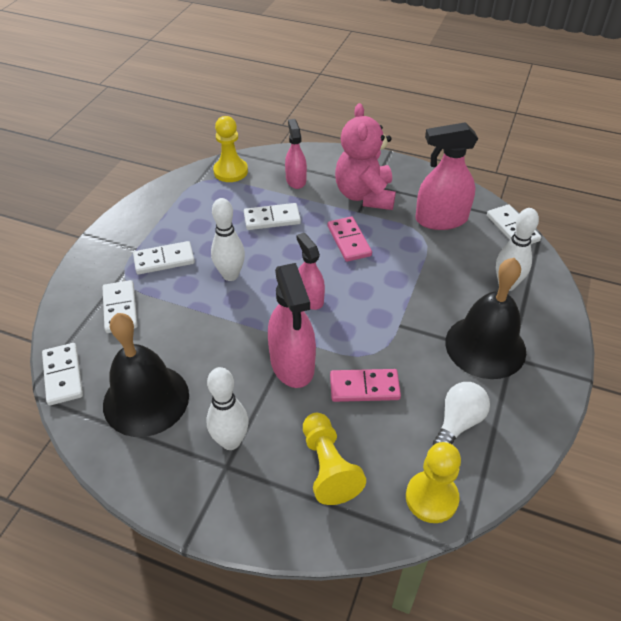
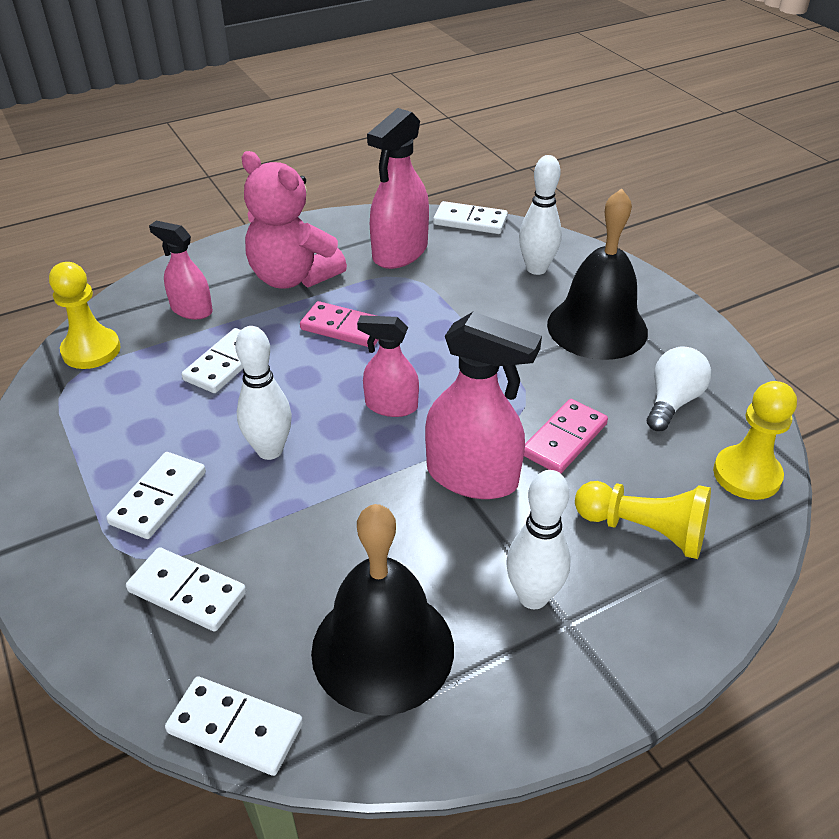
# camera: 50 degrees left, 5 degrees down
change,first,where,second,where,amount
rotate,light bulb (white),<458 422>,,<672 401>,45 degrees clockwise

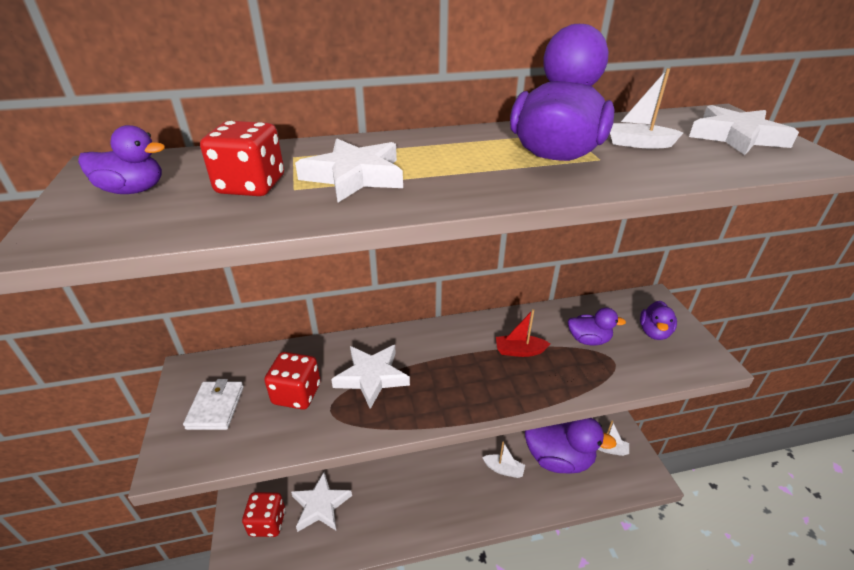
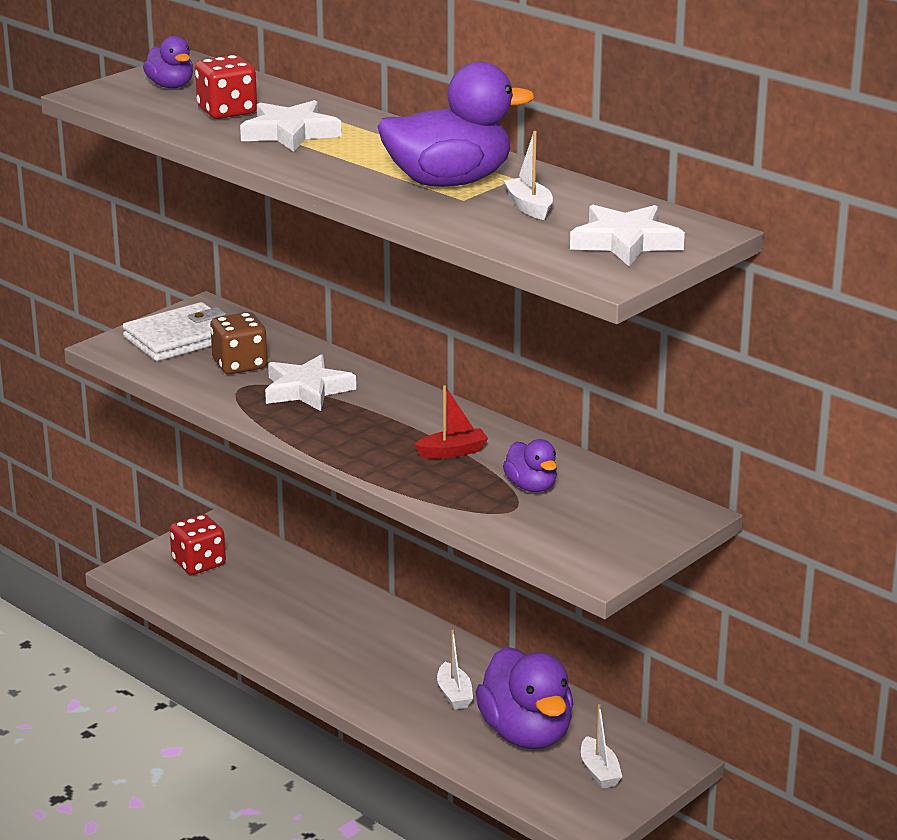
# camera: 55 degrees right, 10 degrees down
change,first,where,second,where,amount
delete,duck (purple),<654 332>,,,
rotate,boat (red),<519 351>,,<452 452>,105 degrees clockwise
recolor,dice (red),<297 394>,dice (brown),<240 365>,
resize,wallet (white),<216 407>,,<180 338>,x1.54
delete,star (white),<320 505>,,,

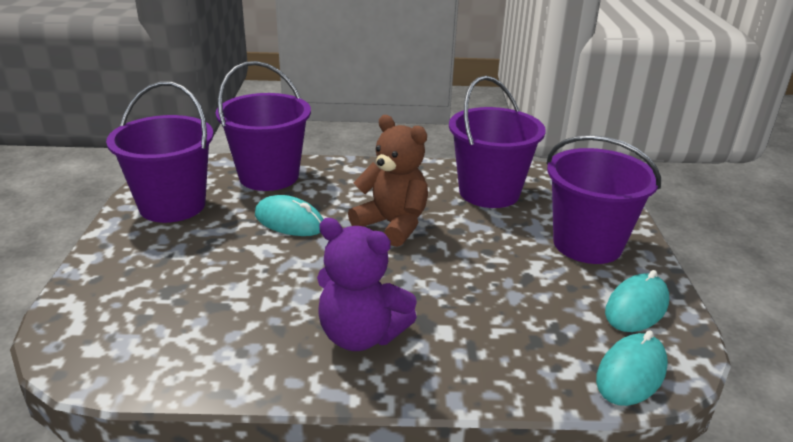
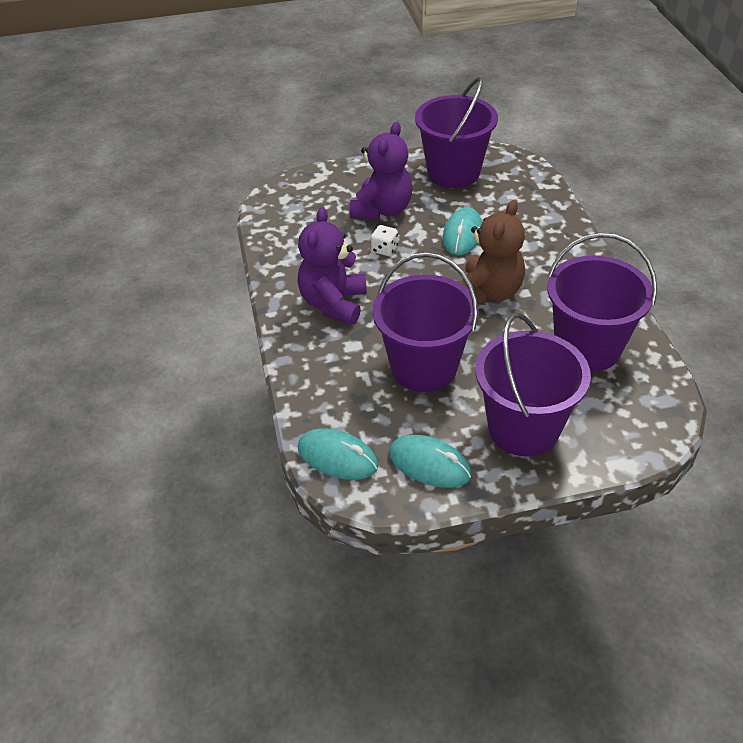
# camera: 80 degrees right, 15 degrees up
change,first,where,second,where,amount
move,bucket (purple),<269 176>,,<424 367>,
insert,,,teddy bear (purple),<382 210>,
insert,,,dice (white),<384 249>,

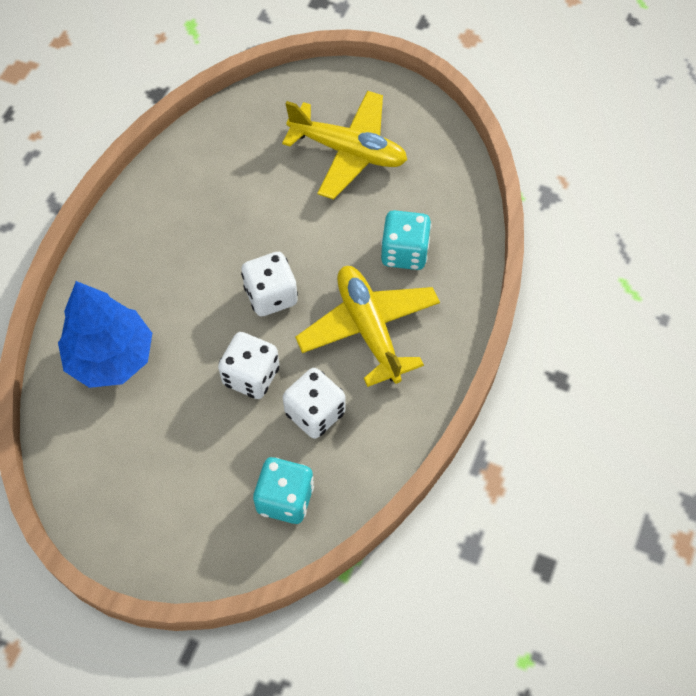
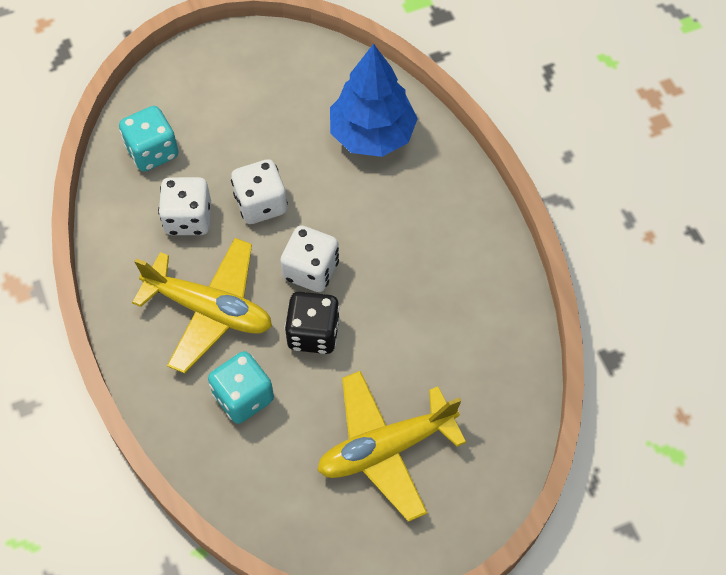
# camera: 135 degrees right, 0 degrees up
change,first,where,second,where,amount
insert,,,dice (black),<313 333>,

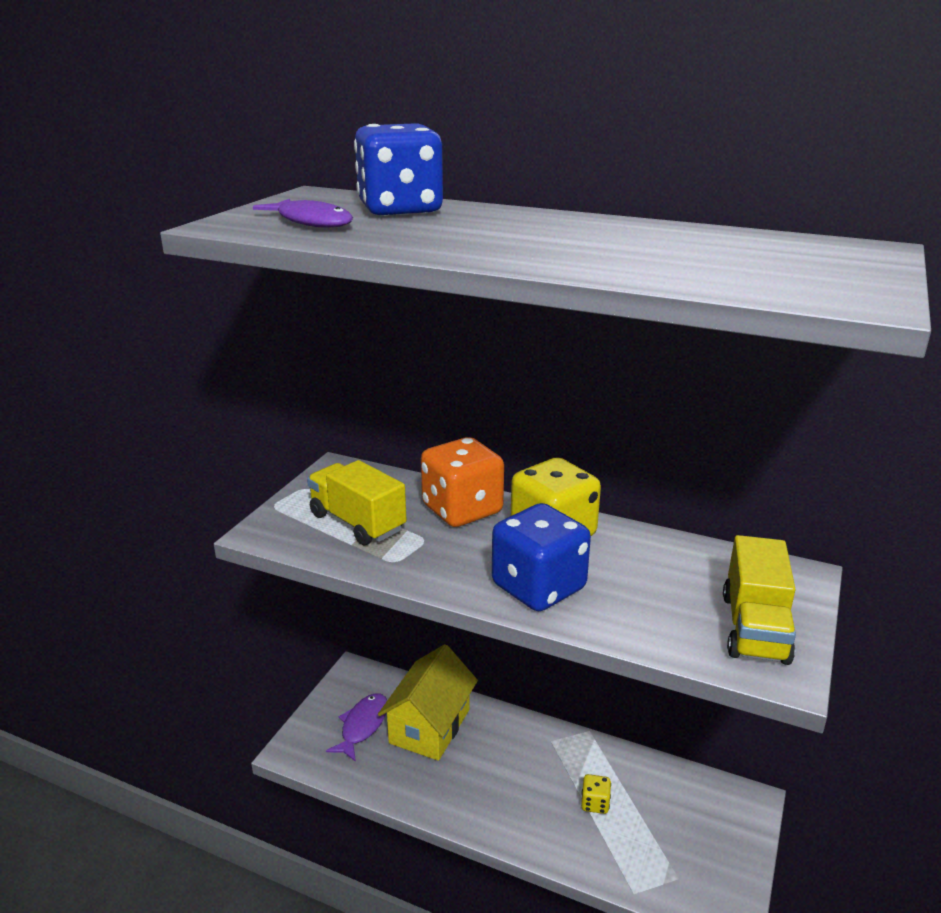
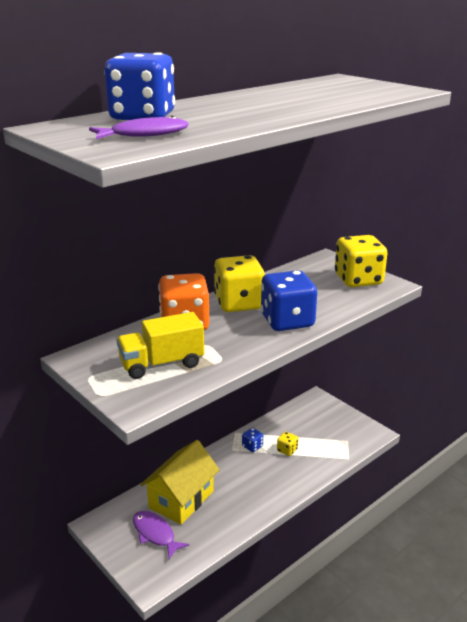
# camera: 65 degrees left, 0 degrees up
change,first,where,second,where,amount
replace,truck (yellow),<754 628>,dice (yellow),<358 280>,
rotate,house (yellow),<429 726>,,<181 499>,75 degrees clockwise
insert,,,dice (blue),<252 446>,

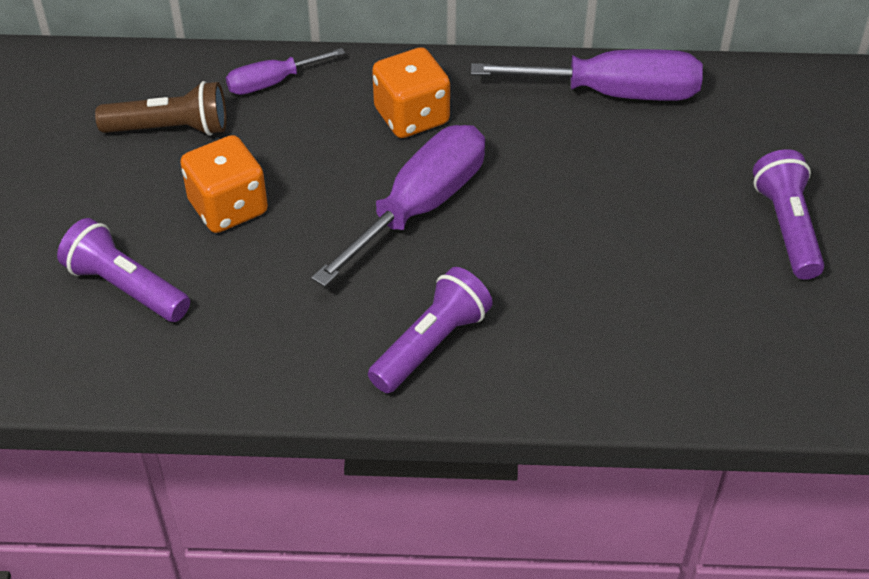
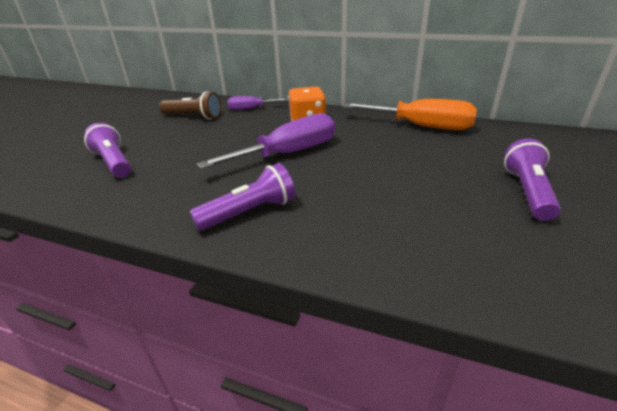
# camera: 20 degrees right, 15 degrees down
change,first,where,second,where,amount
recolor,screwdriver (purple),<613 93>,screwdriver (orange),<421 126>,
delete,dice (orange),<228 207>,,,

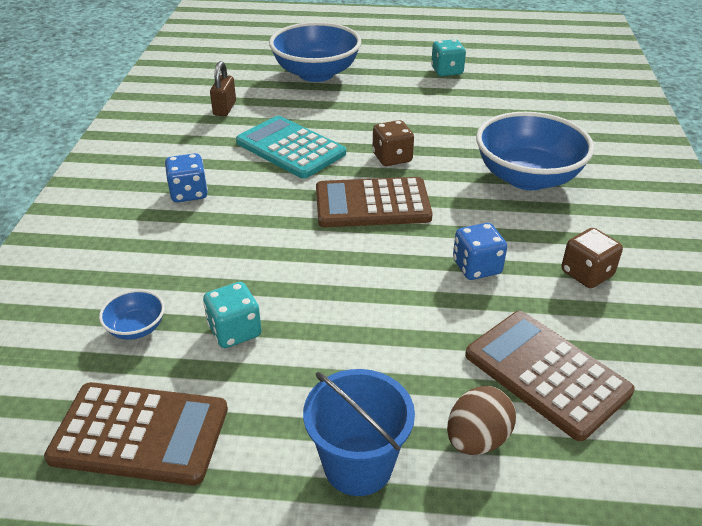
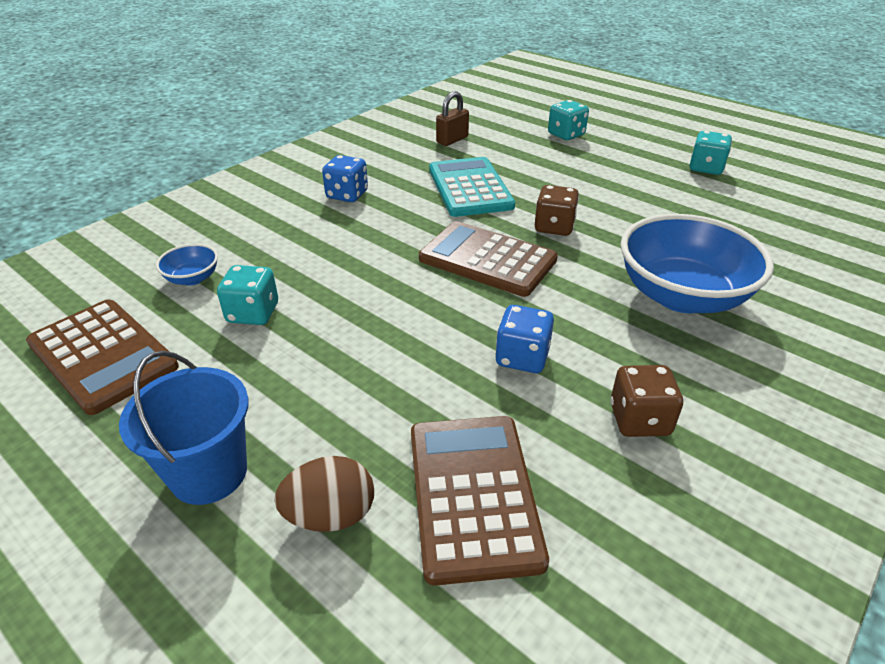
# camera: 35 degrees right, 0 degrees up
change,first,where,second,where,amount
replace,bowl (blue),<316 73>,dice (turquoise),<566 135>,

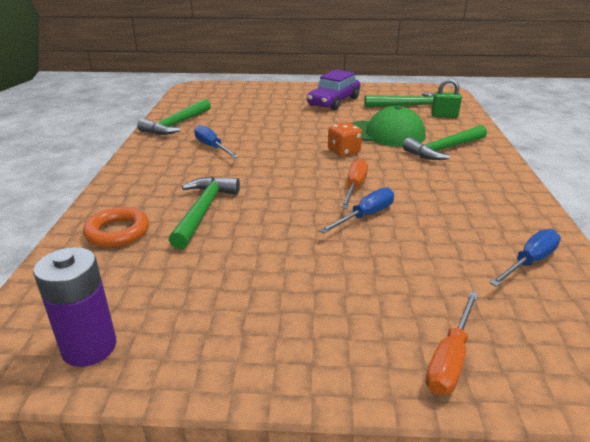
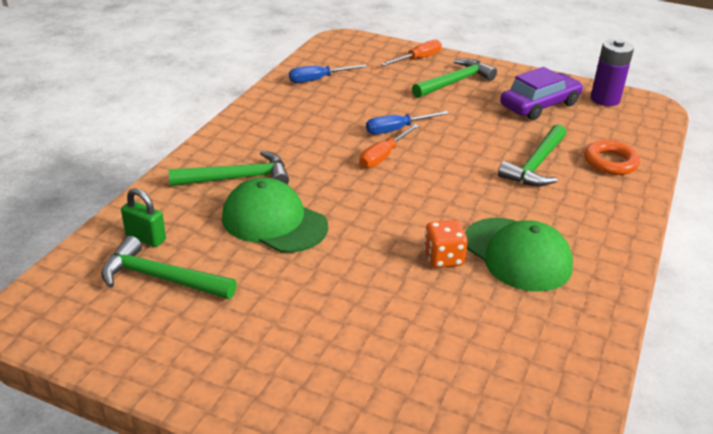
# camera: 160 degrees left, 5 degrees up
change,first,where,second,where,amount
move,car (purple),<333 101>,,<539 105>,
move,hammer (green),<176 124>,,<455 82>,
move,dice (orange),<344 151>,,<443 258>,
replace,screwdriver (blue),<212 147>,cap (green),<517 254>,

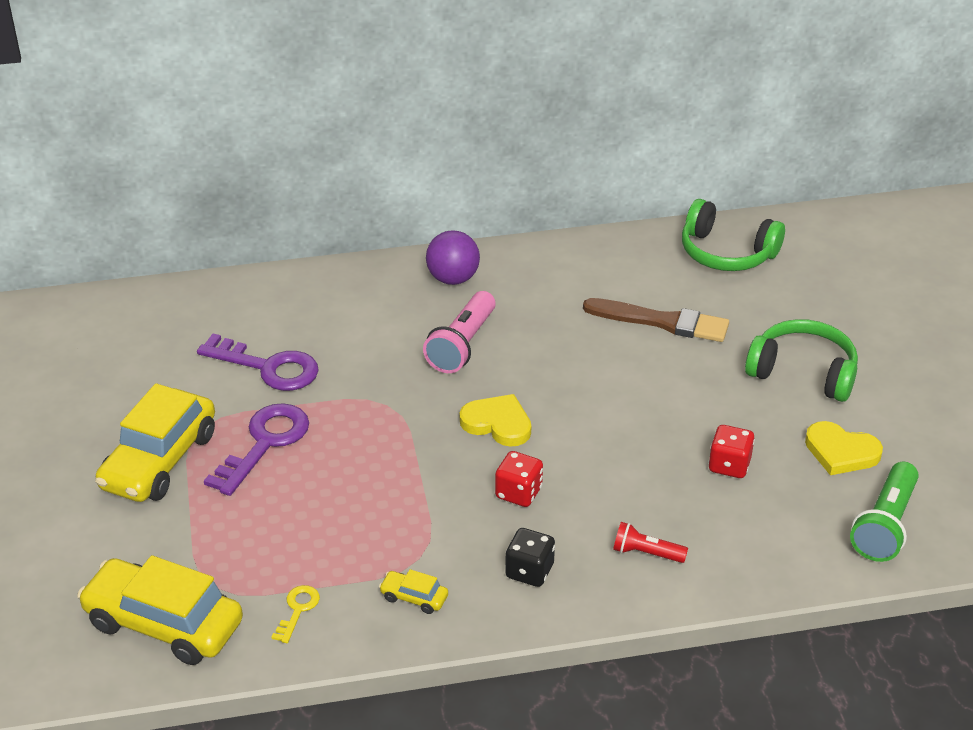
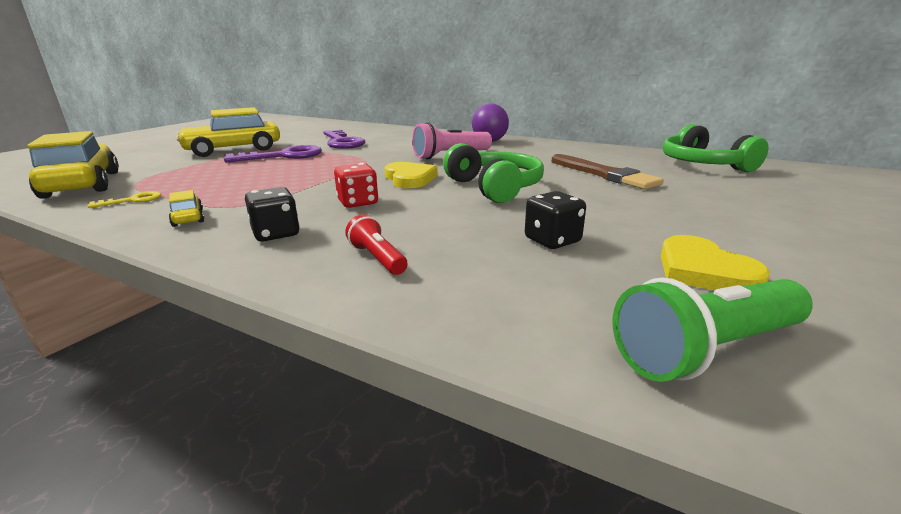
# camera: 40 degrees right, 15 degrees down
change,first,where,second,where,amount
move,headphones (green),<803 372>,,<494 187>,
recolor,dice (red),<729 465>,dice (black),<552 240>,

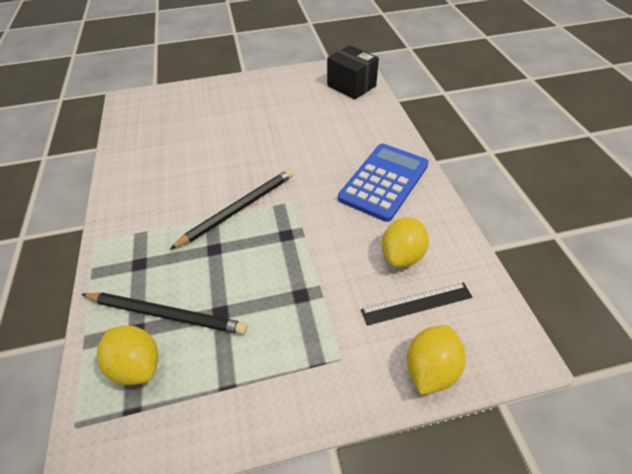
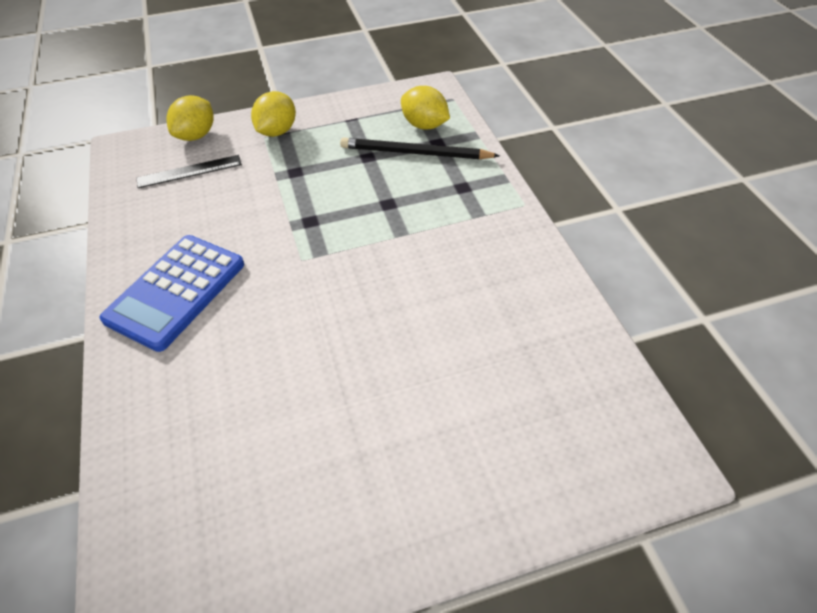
# camera: 175 degrees right, 0 degrees up
change,first,where,second,where,amount
delete,box (black),<351 86>,,,
delete,pencil (black),<239 209>,,,
move,lemon (yellow),<402 255>,,<277 131>,

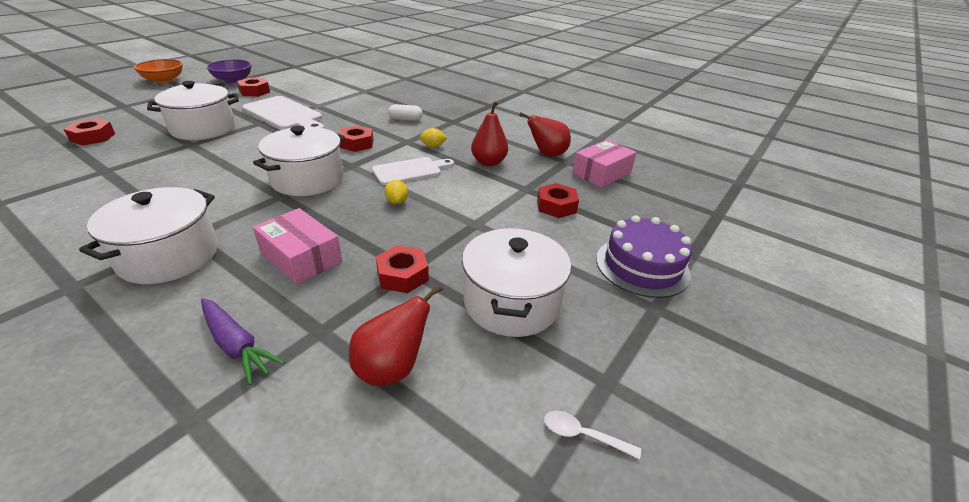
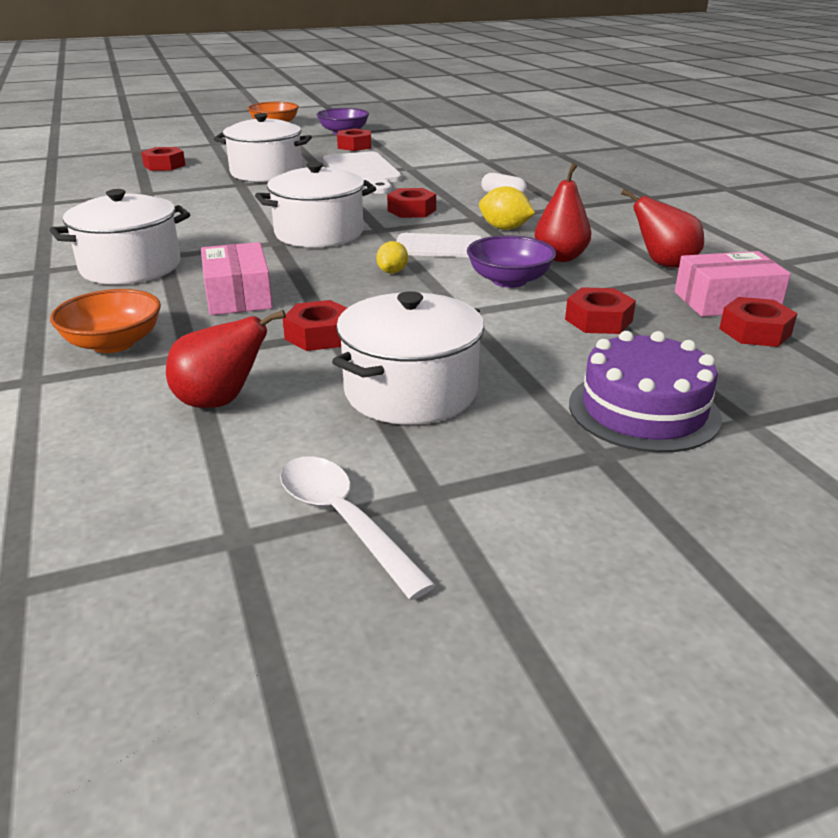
# camera: 35 degrees right, 5 degrees down
change,first,where,second,where,amount
resize,lemon (yellow),<433 146>,,<504 228>,x1.52
replace,carrot (purple),<236 345>,bowl (orange),<113 343>,
resize,spoon (white),<583 435>,,<343 520>,x1.80
insert,,,bowl (purple),<509 280>,
insert,,,nut (red),<755 332>,

